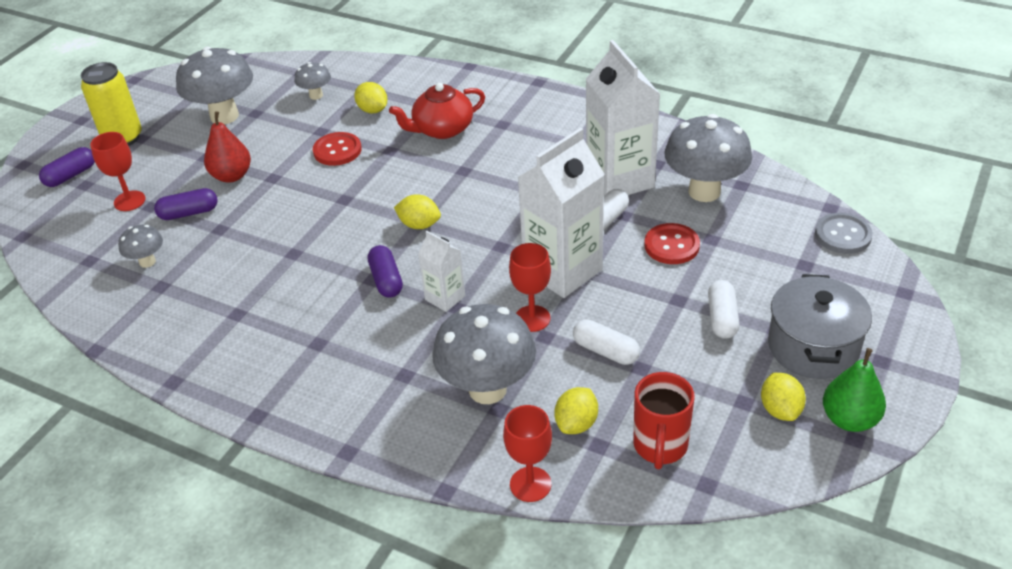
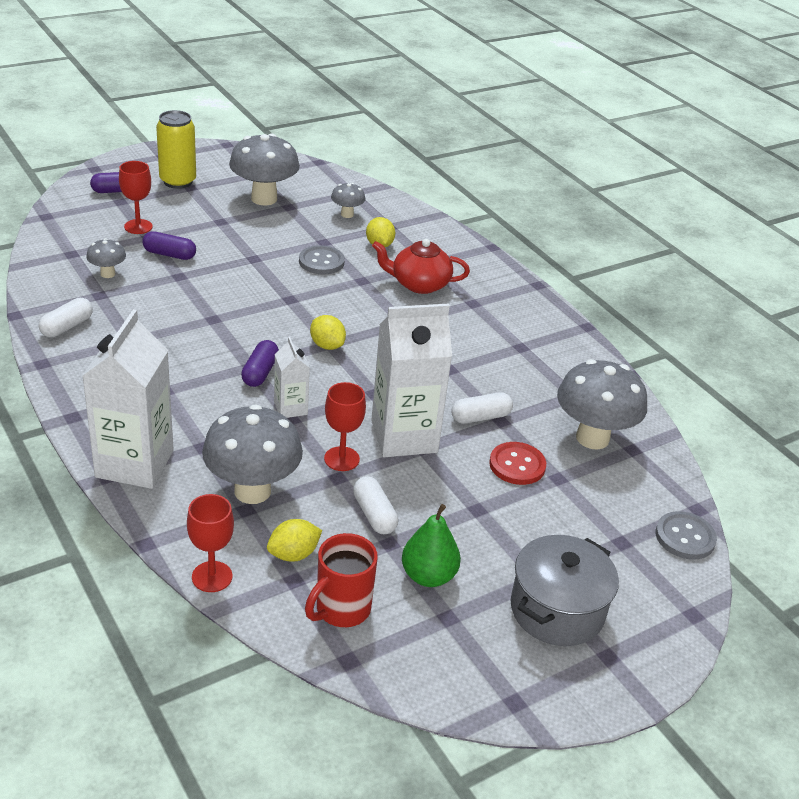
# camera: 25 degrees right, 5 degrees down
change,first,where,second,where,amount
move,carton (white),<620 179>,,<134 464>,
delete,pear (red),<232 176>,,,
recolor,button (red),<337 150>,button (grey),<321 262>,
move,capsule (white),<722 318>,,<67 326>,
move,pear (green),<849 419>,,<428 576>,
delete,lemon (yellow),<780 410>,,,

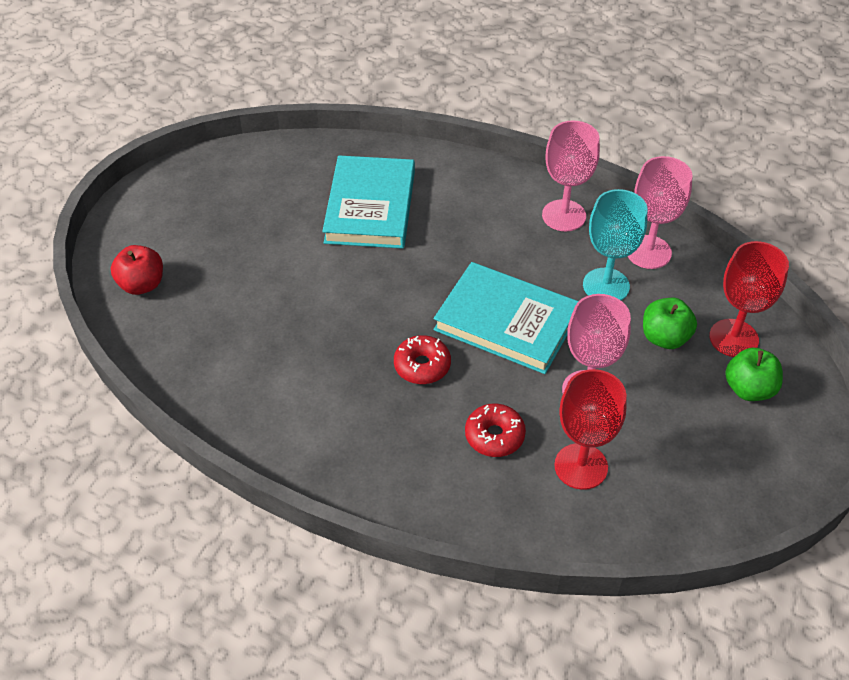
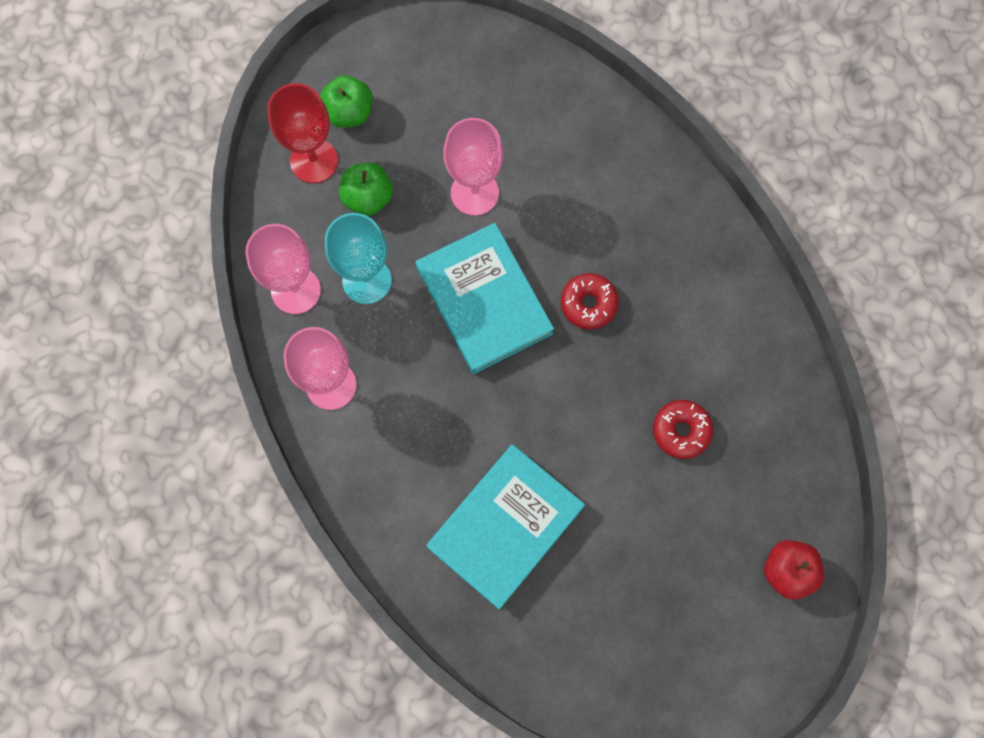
# camera: 145 degrees left, 25 degrees up
change,first,where,second,where,amount
delete,goblet (red),<581 466>,,,
move,donut (red),<494 436>,,<681 431>,

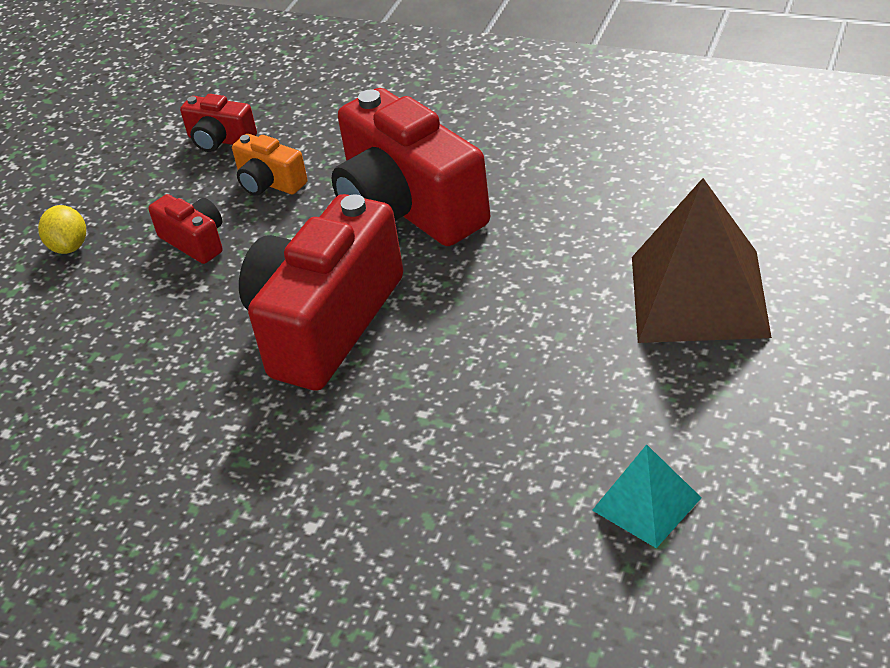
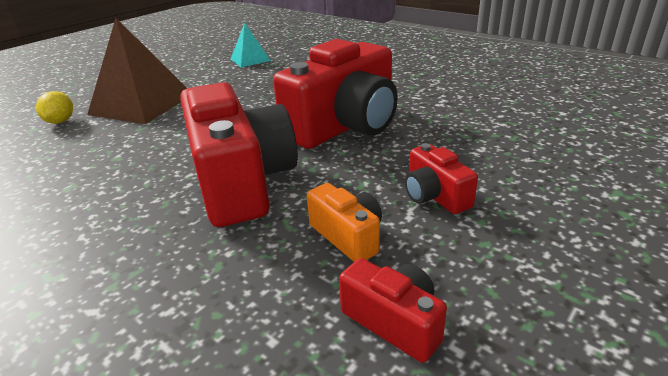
# camera: 165 degrees left, 10 degrees down
change,first,where,second,where,amount
move,lemon (yellow),<69 246>,,<60 121>,

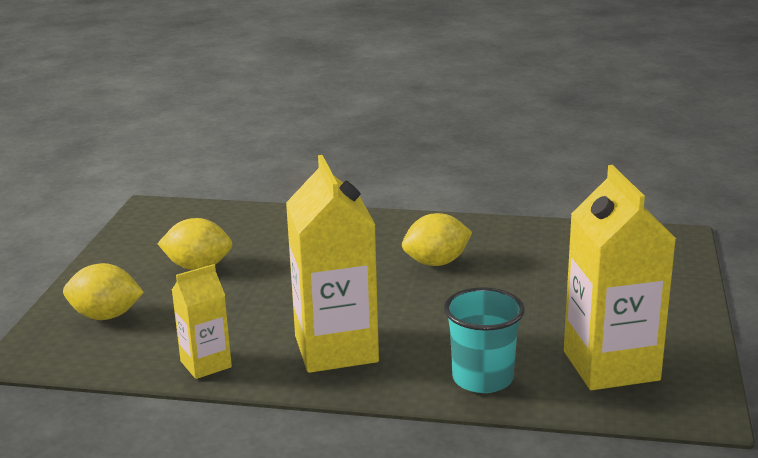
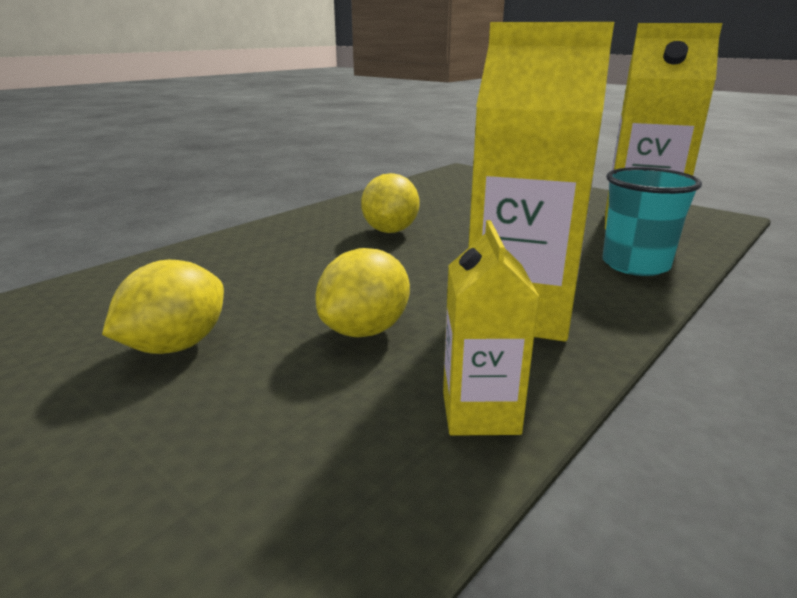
# camera: 60 degrees left, 0 degrees up
change,first,where,second,where,amount
move,lemon (yellow),<106 316>,,<365 330>,

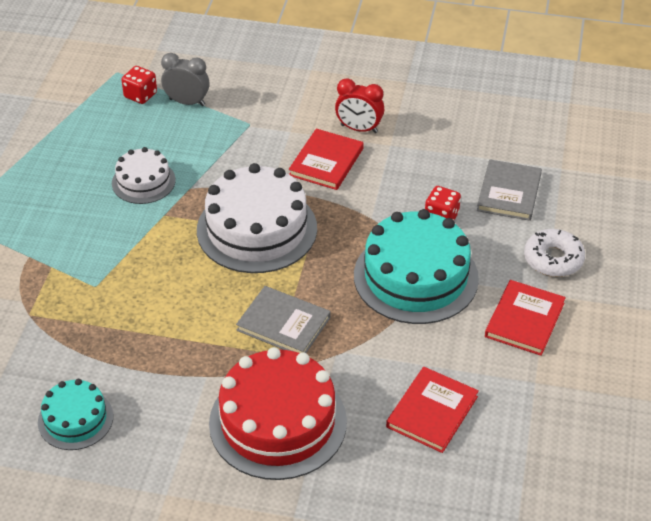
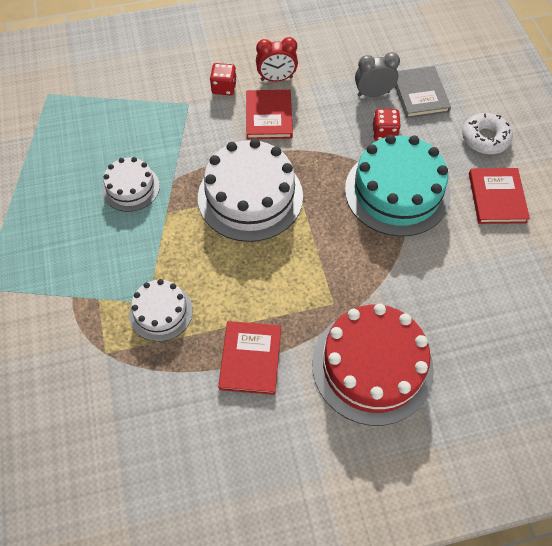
# camera: 25 degrees left, 15 degrees up
change,first,where,second,where,amount
move,clock (grey),<187 102>,,<373 94>,
move,dice (red),<140 95>,,<224 88>,
delete,book (grey),<283 324>,,,
move,book (red),<432 412>,,<250 359>,
delete,cake (turquoise),<75 419>,,,
insert,,,cake (white),<161 312>,

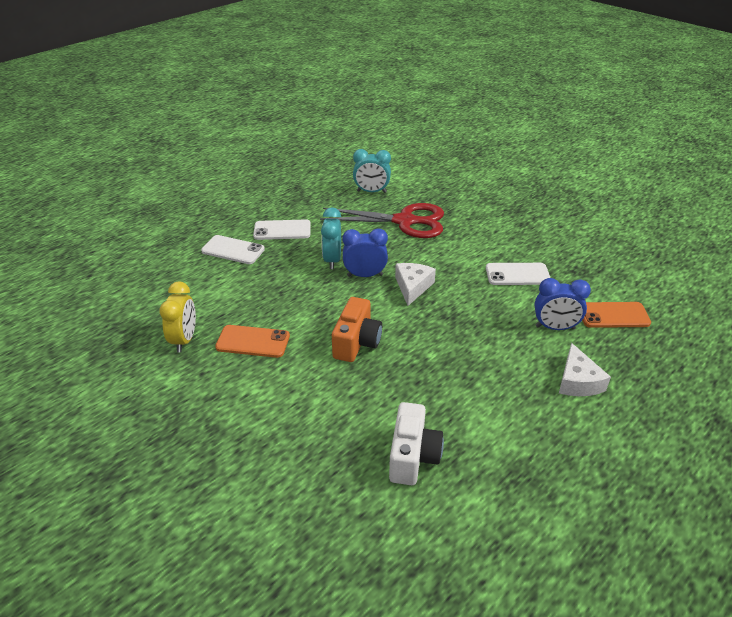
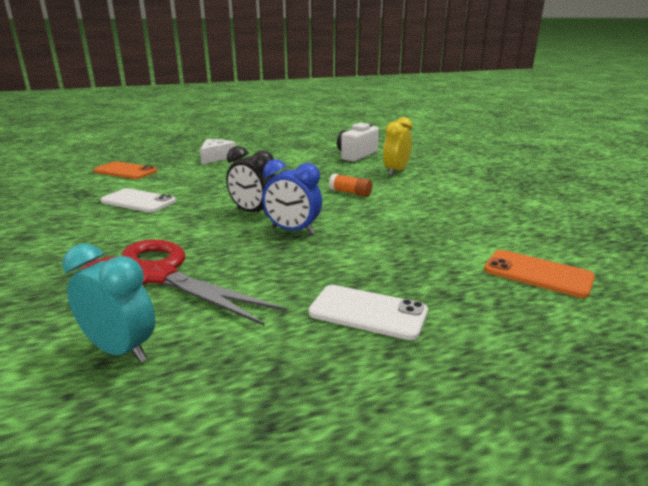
# camera: 155 degrees left, 15 degrees down
change,first,where,second,where,amount
delete,clock (turquoise),<332 260>,,,
delete,phone (white),<233 250>,,,
replace,cheese (white),<412 287>,clock (black),<253 213>,
delete,clock (blue),<555 327>,,,
move,clock (yellow),<184 340>,,<396 171>,
replace,camera (orange),<356 342>,glue stick (orange),<350 193>,
move,phone (orange),<253 341>,,<537 274>,

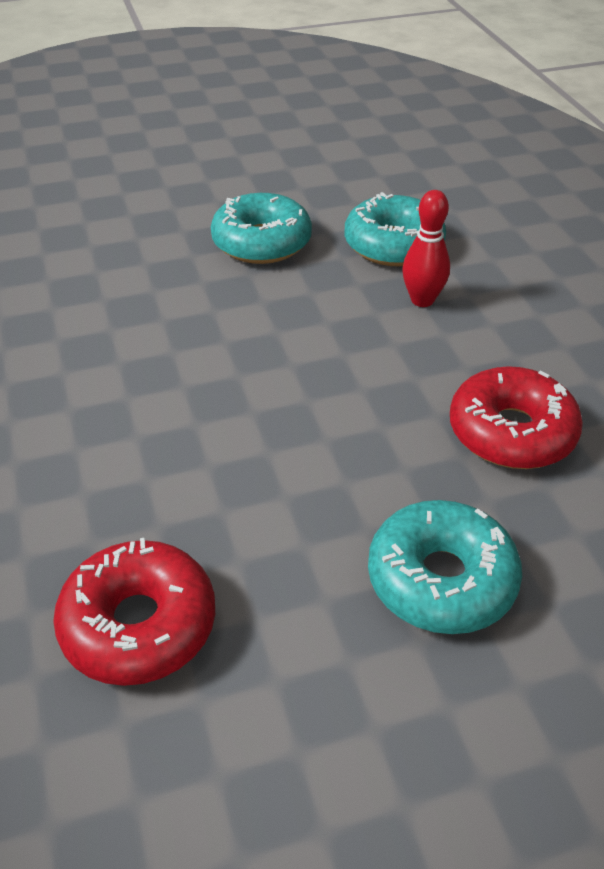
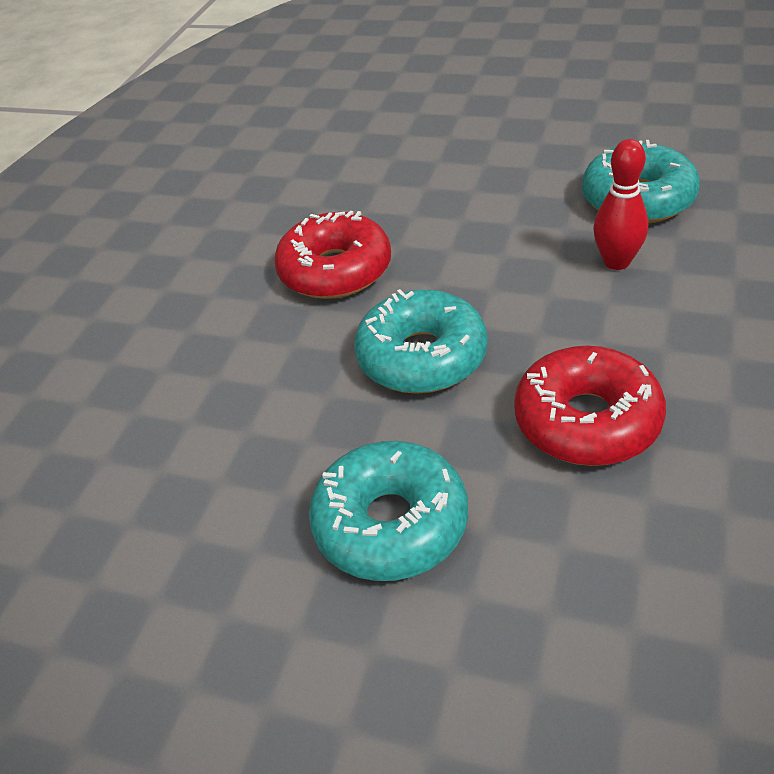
# camera: 40 degrees right, 0 degrees up
change,first,where,second,where,amount
move,donut (turquoise),<261 242>,,<422 357>,
move,donut (red),<139 624>,,<335 270>,

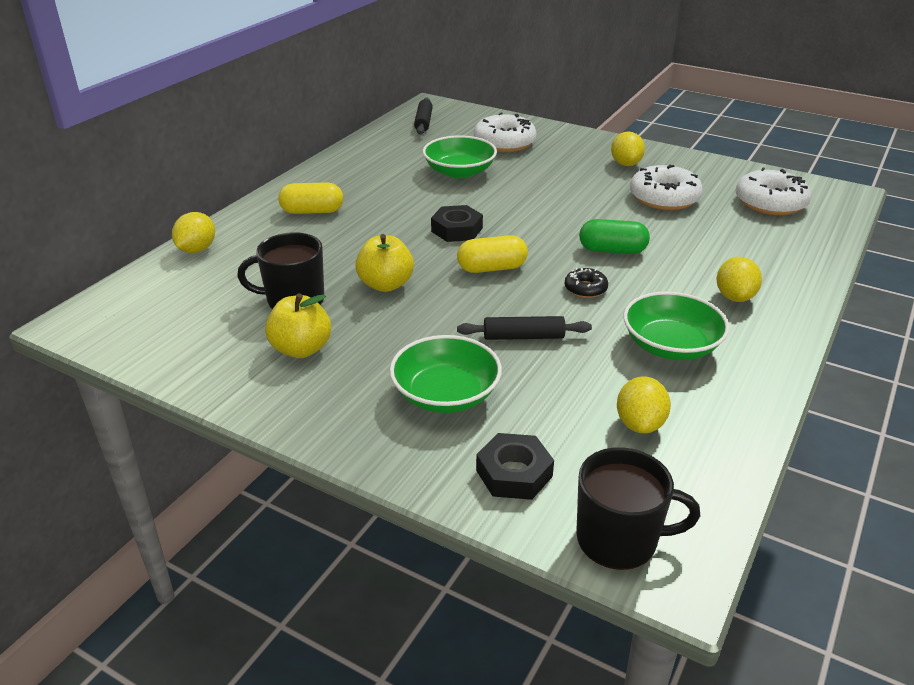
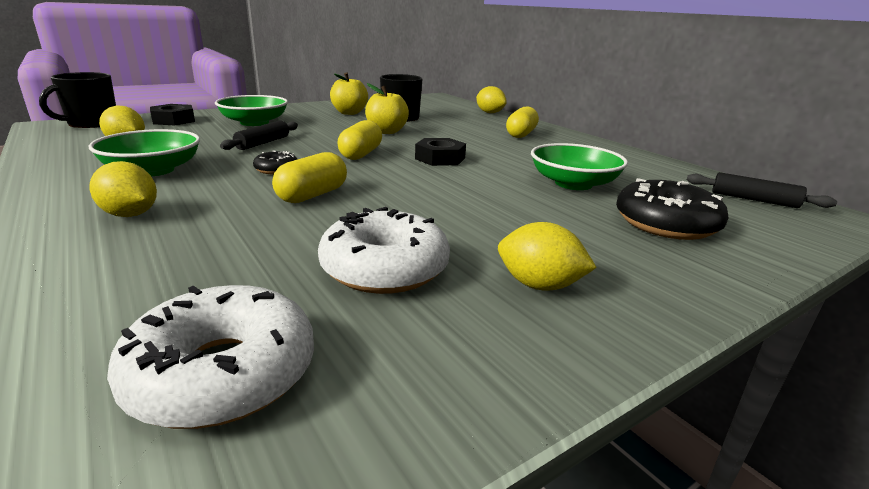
# camera: 115 degrees right, 10 degrees down
change,first,where,second,where,amount
recolor,donut (white),<504 143>,donut (black),<666 223>,
recolor,capsule (green),<612 250>,capsule (yellow),<312 195>,

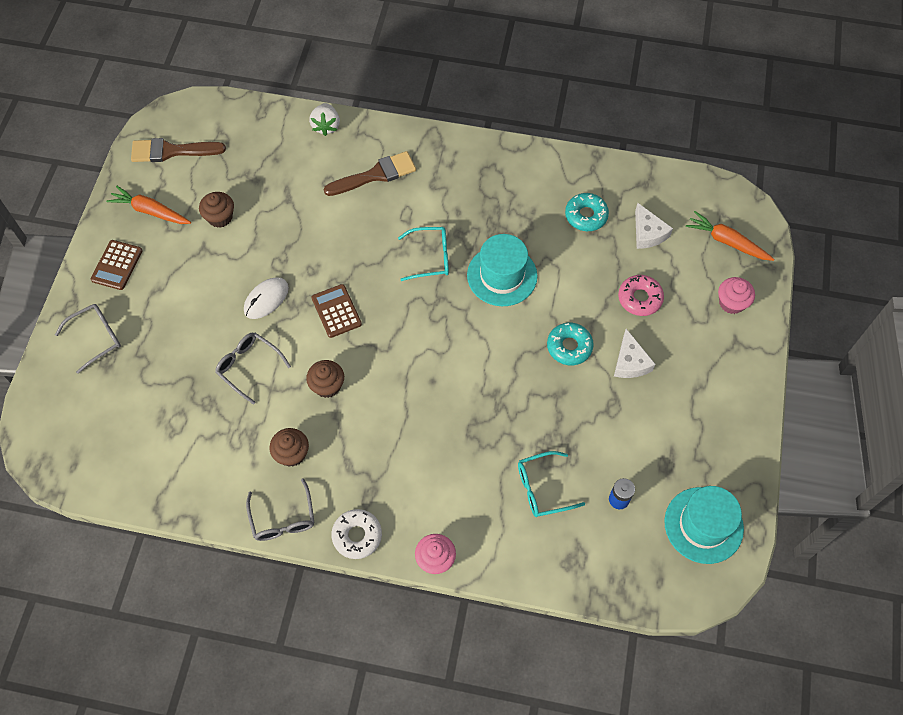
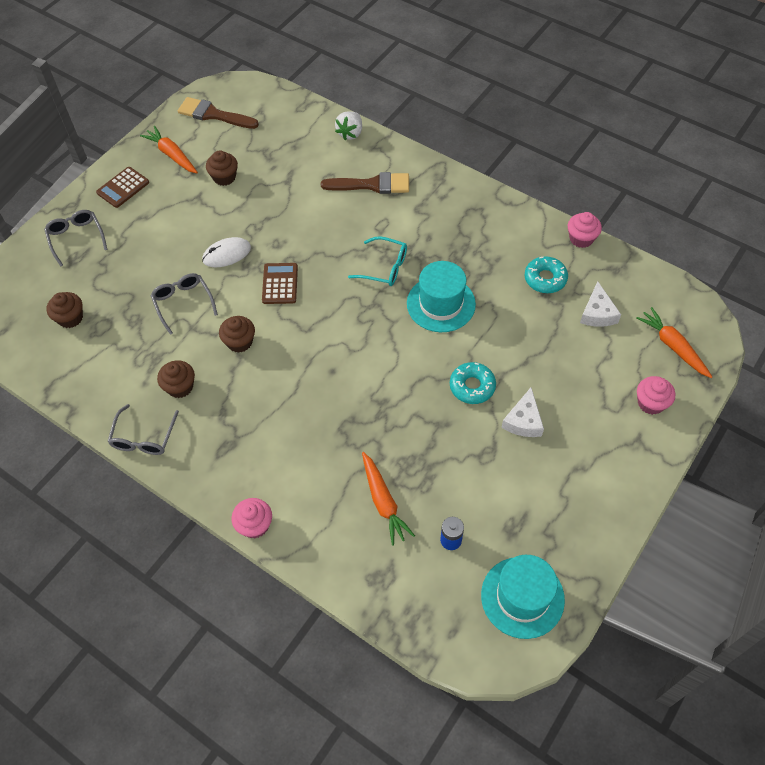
# camera: 25 degrees right, 5 degrees down
change,first,where,second,where,amount
delete,donut (pink),<640 298>,,,
rotate,glasses (grey),<96 338>,,<76 238>,105 degrees counterclockwise
replace,glasses (turquoise),<542 488>,carrot (orange),<383 502>,
delete,donut (white),<357 536>,,,
insert,,,cupcake (pink),<581 238>,
insert,,,cupcake (brown),<70 318>,

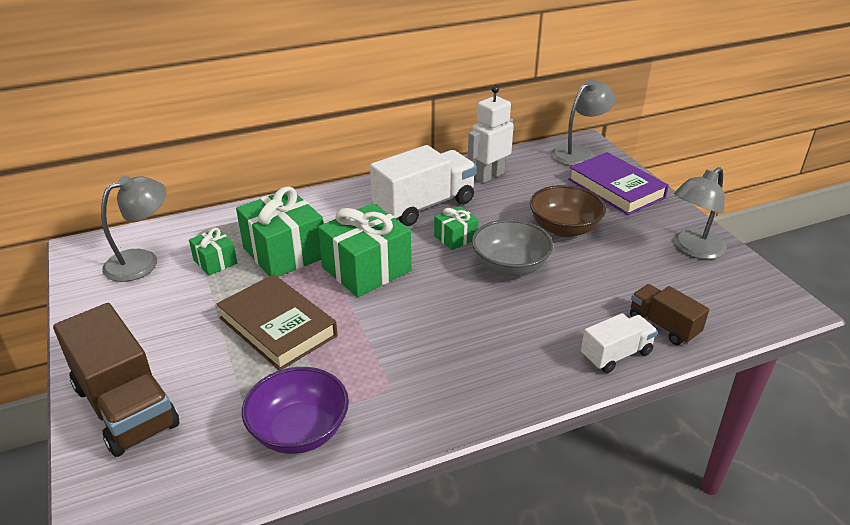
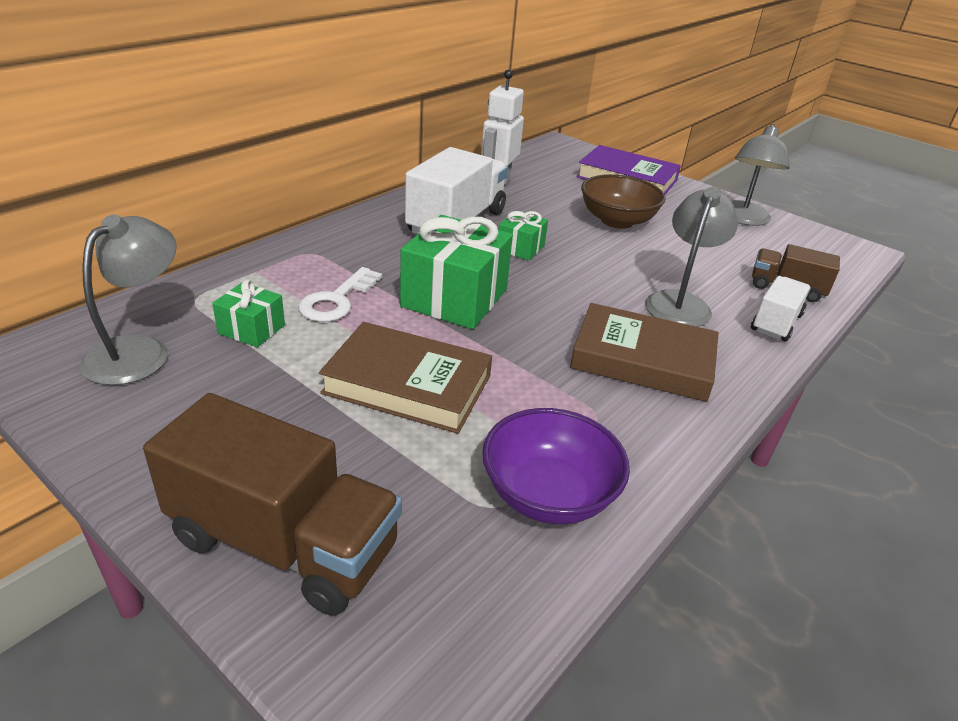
# camera: 30 degrees left, 0 degrees up
change,first,where,second,where,amount
move,lamp (grey),<579 153>,,<680 302>,
replace,gift (green),<284 252>,key (white),<337 300>,
delete,bowl (grey),<510 266>,,,
insert,,,book (brown),<642 359>,

